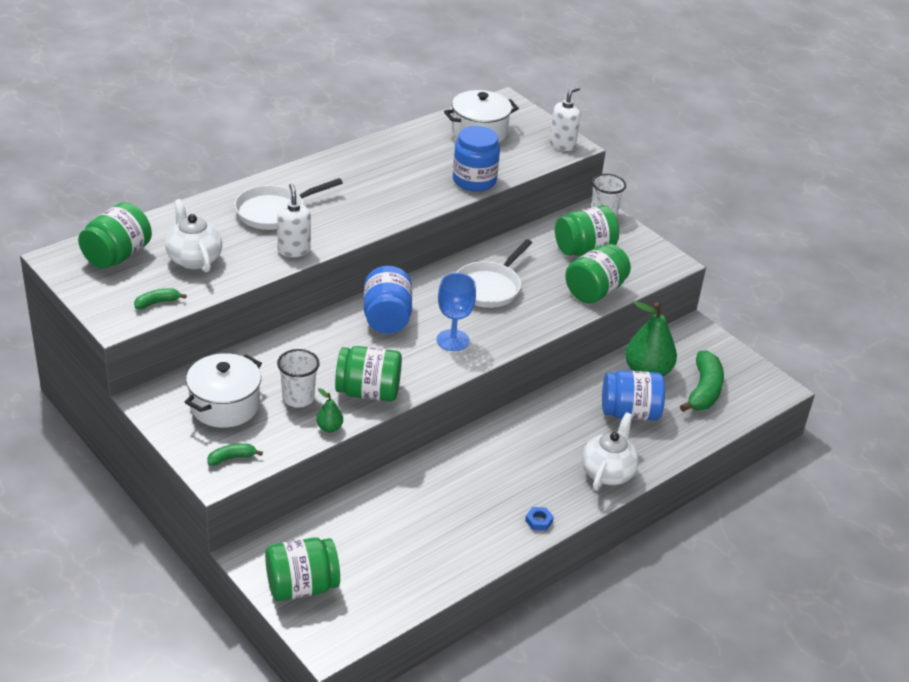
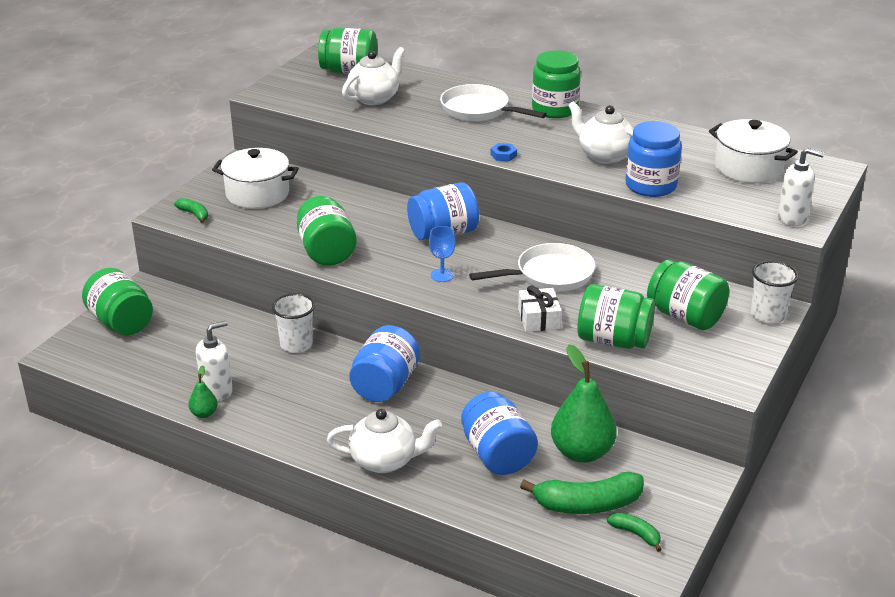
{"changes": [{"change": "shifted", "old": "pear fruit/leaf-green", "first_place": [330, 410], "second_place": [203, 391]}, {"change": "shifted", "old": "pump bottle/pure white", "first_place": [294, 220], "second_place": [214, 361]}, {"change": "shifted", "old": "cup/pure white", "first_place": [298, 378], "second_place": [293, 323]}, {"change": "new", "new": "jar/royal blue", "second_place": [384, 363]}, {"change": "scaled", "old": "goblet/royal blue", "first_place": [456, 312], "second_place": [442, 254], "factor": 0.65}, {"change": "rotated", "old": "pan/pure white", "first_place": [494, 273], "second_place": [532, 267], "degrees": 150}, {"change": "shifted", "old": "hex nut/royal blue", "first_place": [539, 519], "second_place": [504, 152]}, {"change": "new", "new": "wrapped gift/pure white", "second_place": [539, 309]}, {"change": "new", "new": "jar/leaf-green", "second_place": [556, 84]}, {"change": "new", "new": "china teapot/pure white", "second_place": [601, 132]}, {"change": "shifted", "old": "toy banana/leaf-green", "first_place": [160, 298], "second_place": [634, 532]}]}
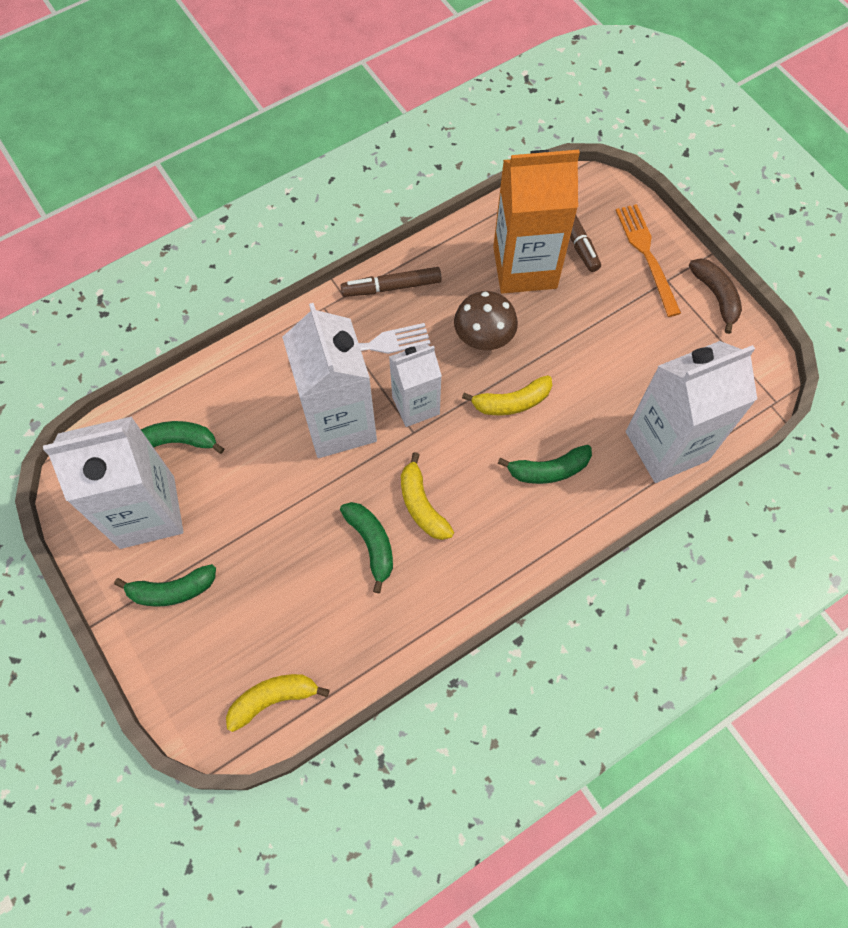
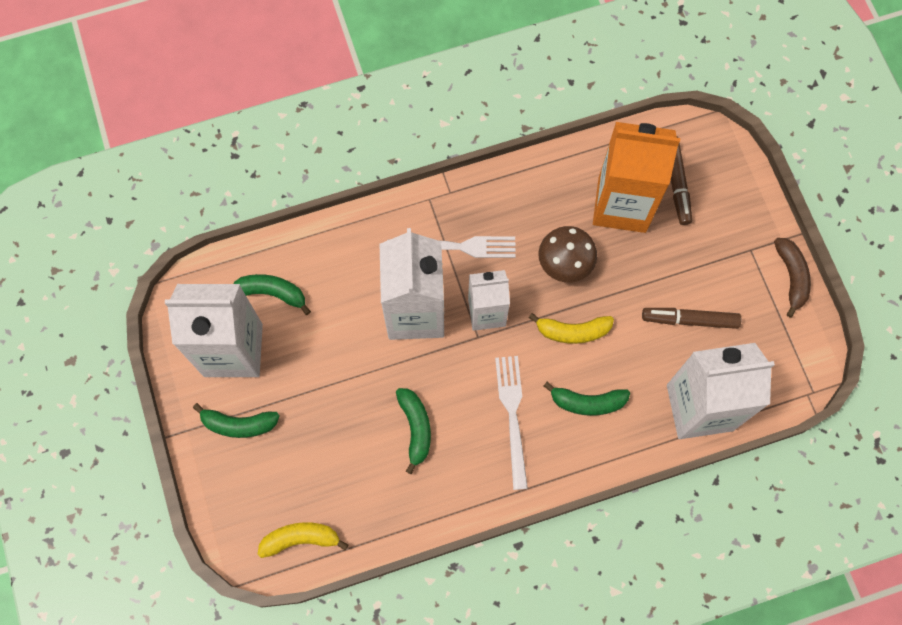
{"changes": [{"change": "new", "new": "fork/pure white", "second_place": [511, 423]}, {"change": "shifted", "old": "felt pen/russet", "first_place": [391, 282], "second_place": [691, 318]}, {"change": "gone", "old": "toy banana/yellow", "first_place": [427, 496]}, {"change": "gone", "old": "fork/orange-coloured", "first_place": [648, 260]}]}
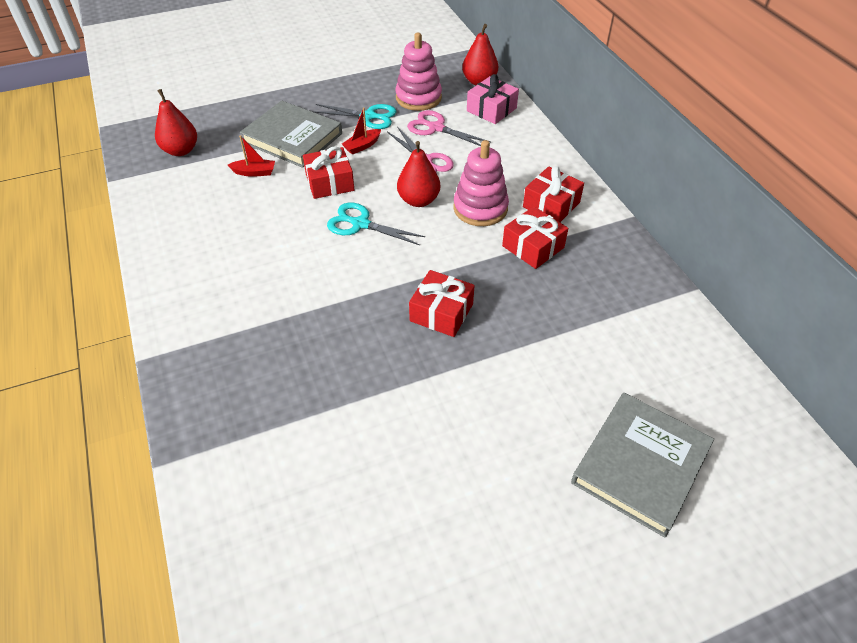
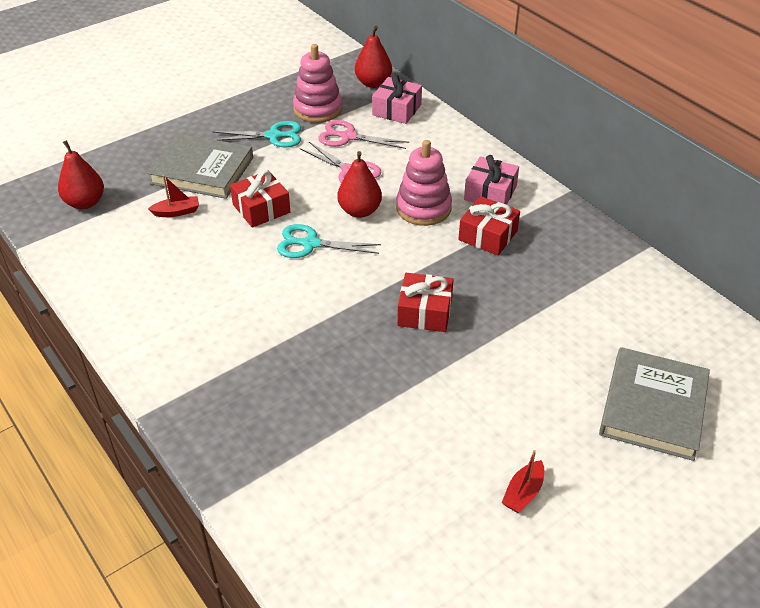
{"changes": [{"change": "repainted", "old": "wrapped gift/red", "new": "wrapped gift/pink", "first_place": [553, 194], "second_place": [491, 179]}, {"change": "shifted", "old": "boat/red", "first_place": [361, 131], "second_place": [523, 481]}]}
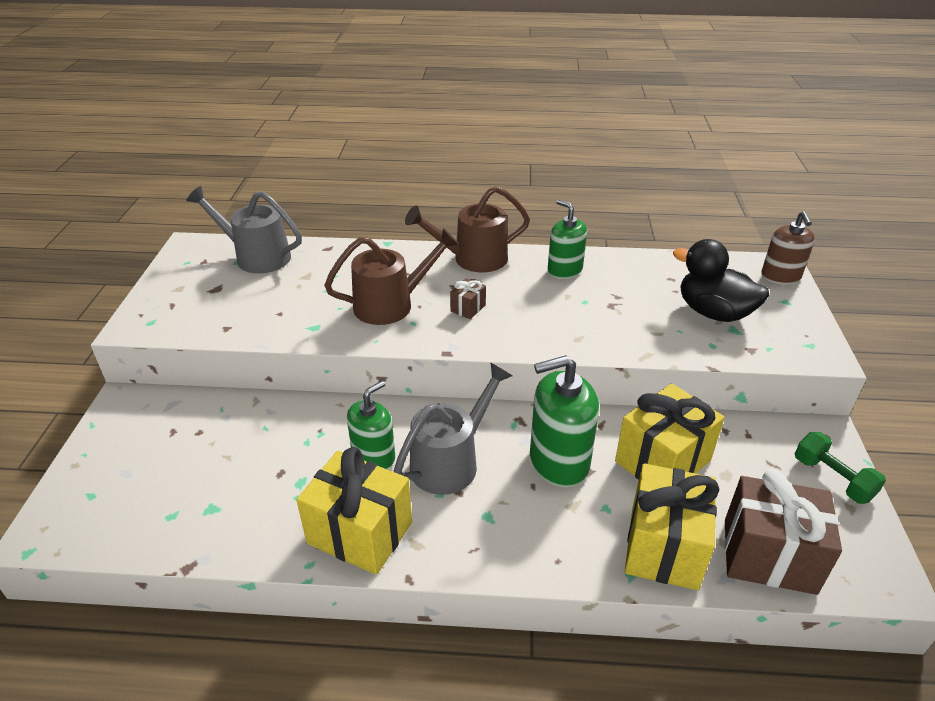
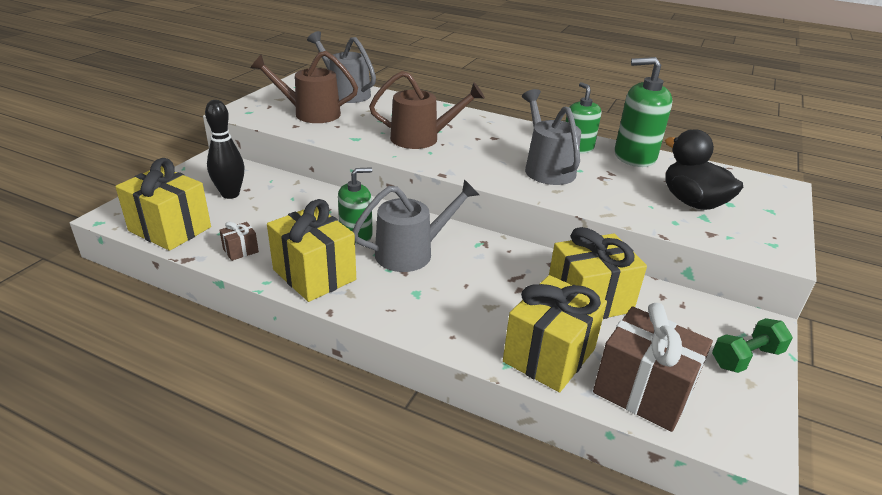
{"changes": [{"change": "new", "new": "wrapped gift/yellow", "second_place": [163, 204]}, {"change": "new", "new": "bowling pin/black", "second_place": [224, 149]}, {"change": "shifted", "old": "wrapped gift/russet", "first_place": [468, 298], "second_place": [239, 241]}, {"change": "shifted", "old": "sprinkling can/russet", "first_place": [467, 229], "second_place": [304, 87]}, {"change": "new", "new": "sprinkling can/gray", "second_place": [551, 137]}, {"change": "shifted", "old": "pump bottle/leaf-green", "first_place": [564, 421], "second_place": [644, 112]}, {"change": "rotated", "old": "dumbbell/leaf-green", "first_place": [840, 468], "second_place": [752, 345], "degrees": 75}, {"change": "gone", "old": "pump bottle/russet", "first_place": [788, 248]}]}
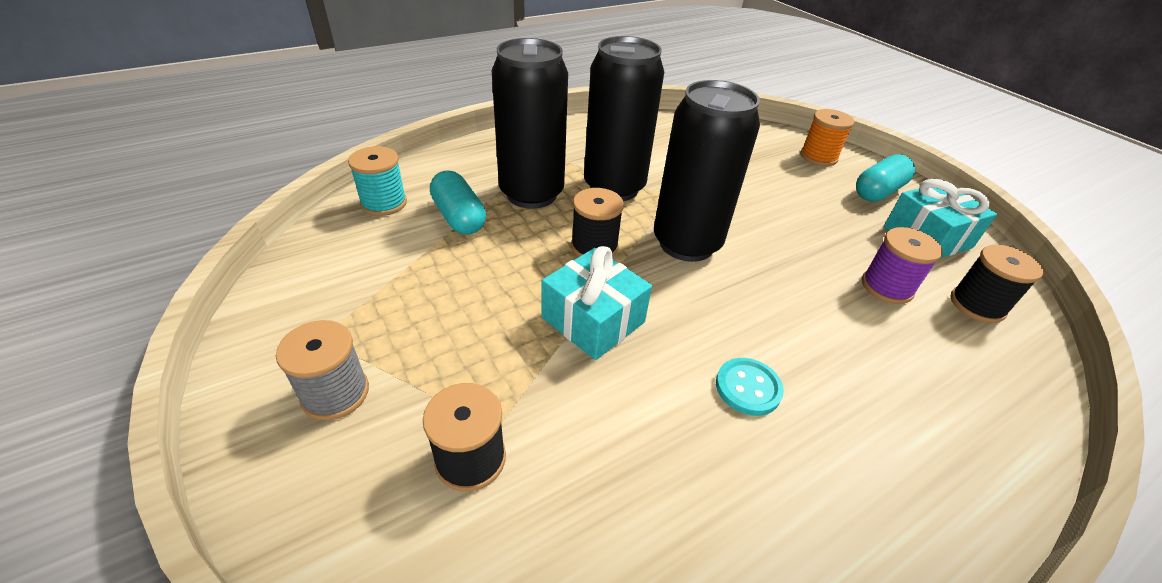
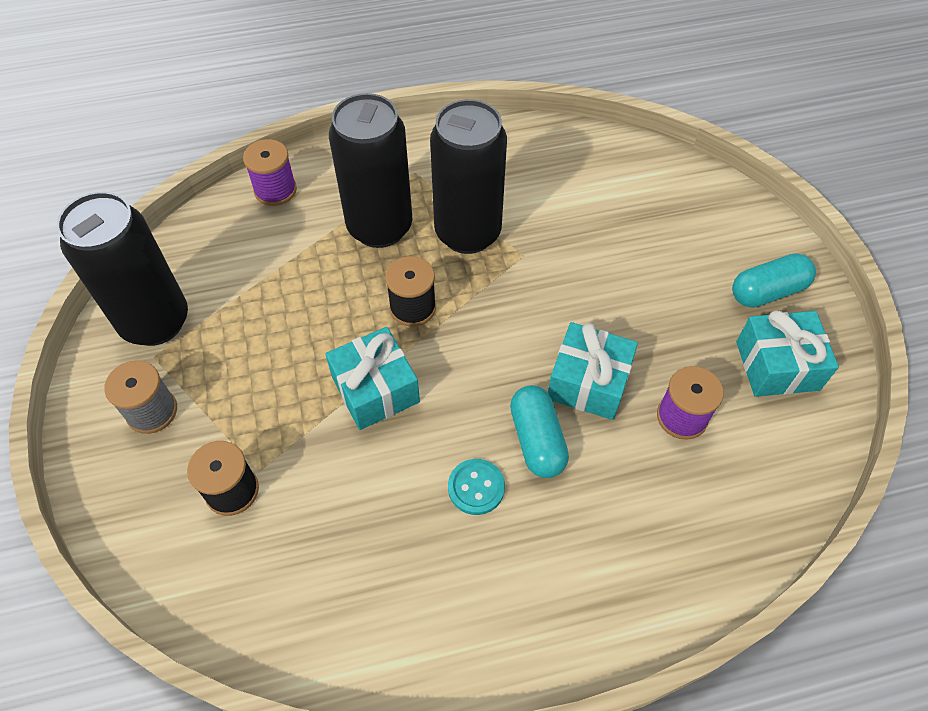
{"changes": [{"change": "shifted", "old": "can/black", "first_place": [707, 171], "second_place": [122, 269]}, {"change": "new", "new": "bobbin/violet", "second_place": [270, 172]}, {"change": "shifted", "old": "pill shape/turquoise", "first_place": [458, 202], "second_place": [539, 431]}, {"change": "new", "new": "wrapped gift/turquoise", "second_place": [593, 371]}, {"change": "gone", "old": "bobbin/turquoise", "first_place": [377, 181]}, {"change": "gone", "old": "bobbin/orange-coloured", "first_place": [827, 137]}, {"change": "gone", "old": "bobbin/black", "first_place": [996, 283]}]}
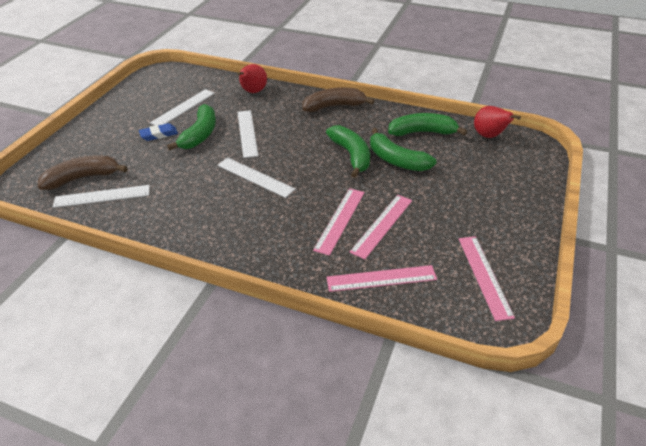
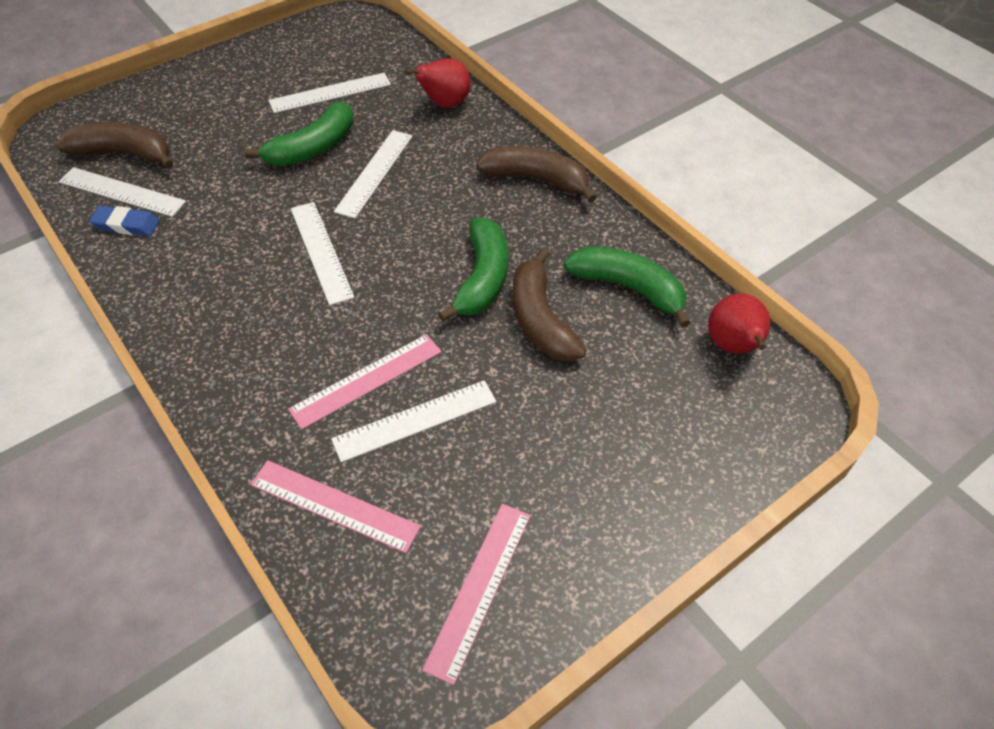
{"changes": [{"change": "shifted", "old": "pencil eraser/royal blue", "first_place": [158, 132], "second_place": [124, 221]}, {"change": "repainted", "old": "ruler/pink", "new": "ruler/pure white", "first_place": [380, 227], "second_place": [413, 421]}, {"change": "repainted", "old": "toy banana/leaf-green", "new": "toy banana/russet", "first_place": [403, 149], "second_place": [550, 305]}]}
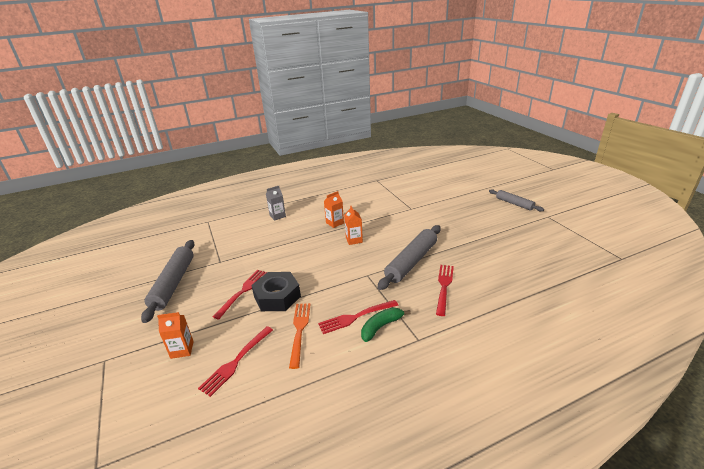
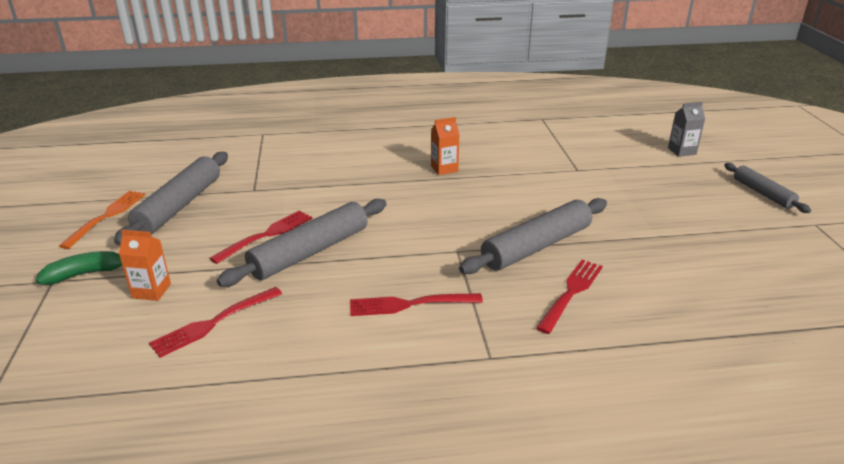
{"changes": [{"change": "shifted", "old": "toy banana/leaf-green", "first_place": [386, 324], "second_place": [79, 268]}, {"change": "shifted", "old": "fork/orange-coloured", "first_place": [300, 336], "second_place": [102, 220]}, {"change": "swapped", "old": "hex nut/black", "new": "dough roller/gray", "first_place": [276, 291], "second_place": [302, 243]}, {"change": "shifted", "old": "juice carton/gray", "first_place": [276, 203], "second_place": [686, 129]}, {"change": "gone", "old": "juice carton/orange-coloured", "first_place": [353, 225]}]}
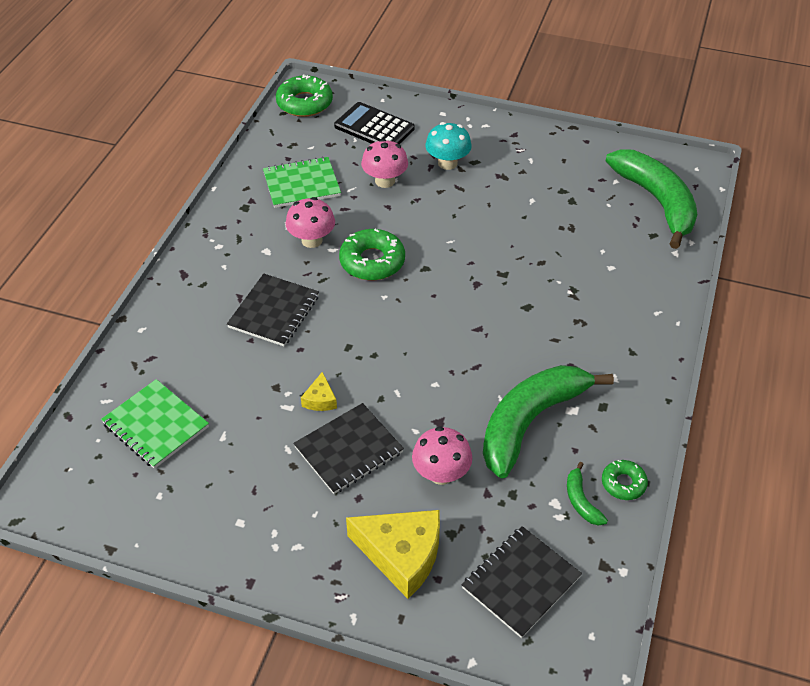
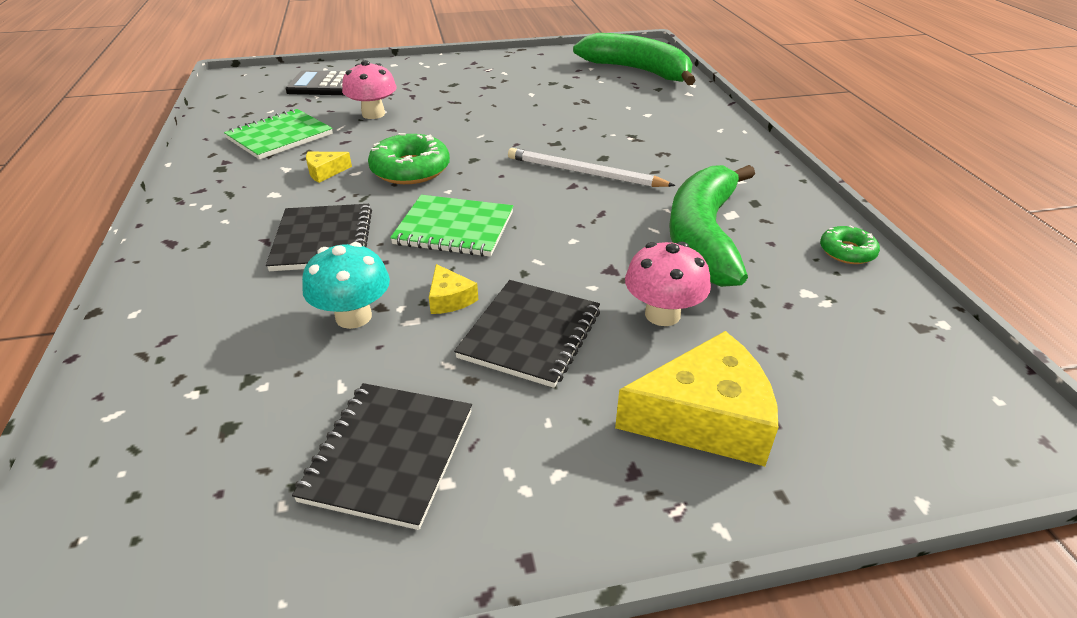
{"changes": [{"change": "shifted", "old": "notepad/black", "first_place": [522, 582], "second_place": [382, 456]}, {"change": "shifted", "old": "toadstool/turquoise", "first_place": [448, 146], "second_place": [346, 285]}, {"change": "swapped", "old": "toadstool/pink", "new": "piece of cheese/yellow", "first_place": [310, 222], "second_place": [329, 167]}, {"change": "shifted", "old": "notepad/leaf-green", "first_place": [155, 424], "second_place": [451, 226]}, {"change": "new", "new": "pencil/pure white", "second_place": [592, 167]}, {"change": "gone", "old": "doughnut/leaf-green", "first_place": [304, 95]}, {"change": "gone", "old": "toy banana/leaf-green", "first_place": [587, 494]}]}
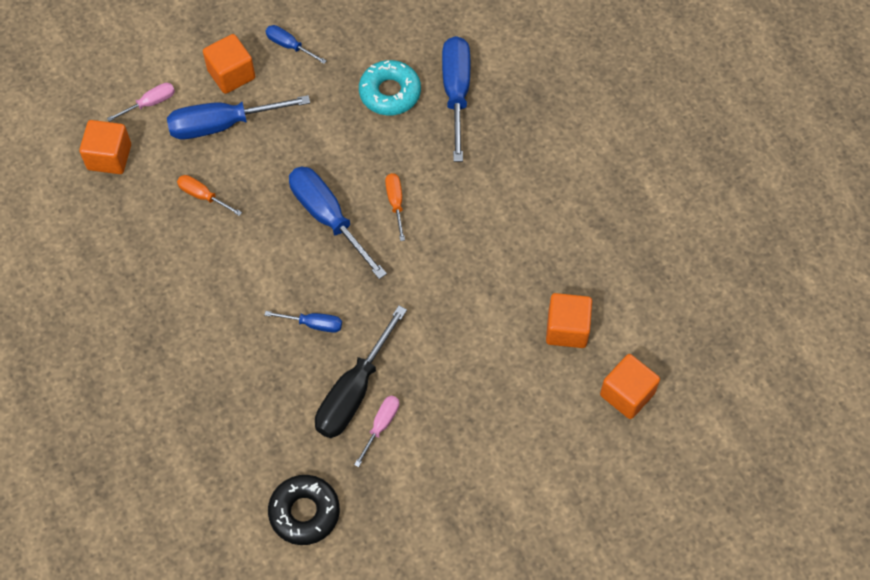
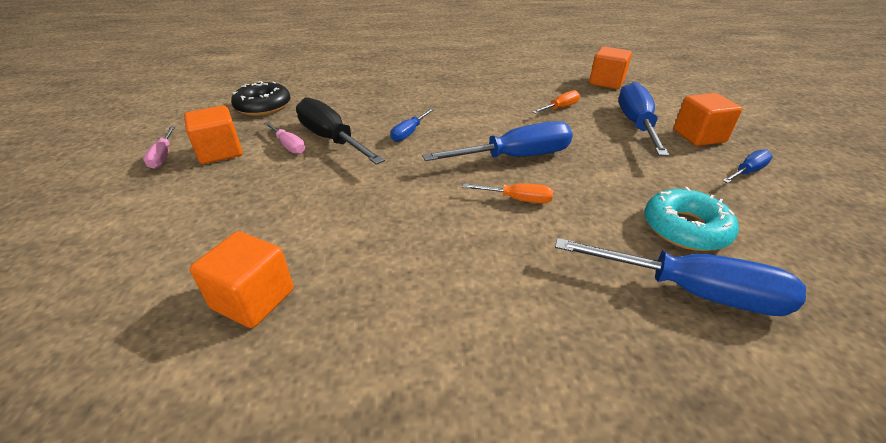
{"changes": [{"change": "shifted", "old": "hand screwdriver/pink", "first_place": [141, 102], "second_place": [159, 147]}, {"change": "shifted", "old": "block/orange-coloured", "first_place": [630, 386], "second_place": [213, 134]}]}
